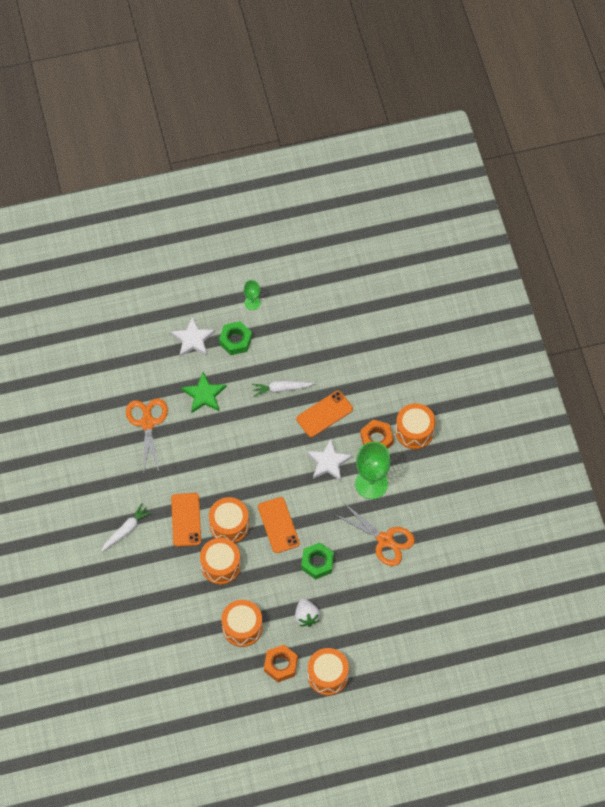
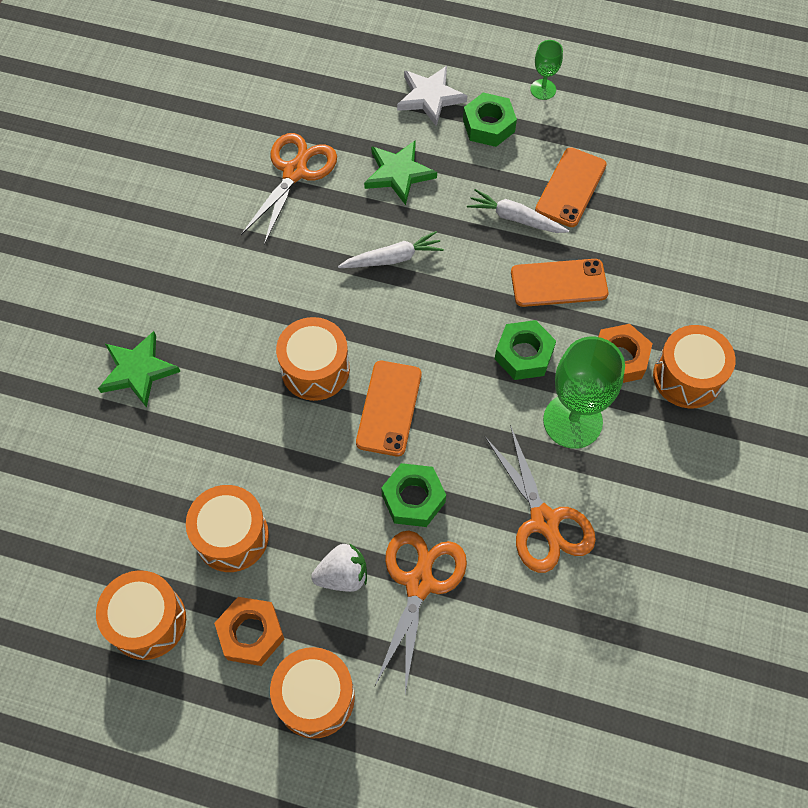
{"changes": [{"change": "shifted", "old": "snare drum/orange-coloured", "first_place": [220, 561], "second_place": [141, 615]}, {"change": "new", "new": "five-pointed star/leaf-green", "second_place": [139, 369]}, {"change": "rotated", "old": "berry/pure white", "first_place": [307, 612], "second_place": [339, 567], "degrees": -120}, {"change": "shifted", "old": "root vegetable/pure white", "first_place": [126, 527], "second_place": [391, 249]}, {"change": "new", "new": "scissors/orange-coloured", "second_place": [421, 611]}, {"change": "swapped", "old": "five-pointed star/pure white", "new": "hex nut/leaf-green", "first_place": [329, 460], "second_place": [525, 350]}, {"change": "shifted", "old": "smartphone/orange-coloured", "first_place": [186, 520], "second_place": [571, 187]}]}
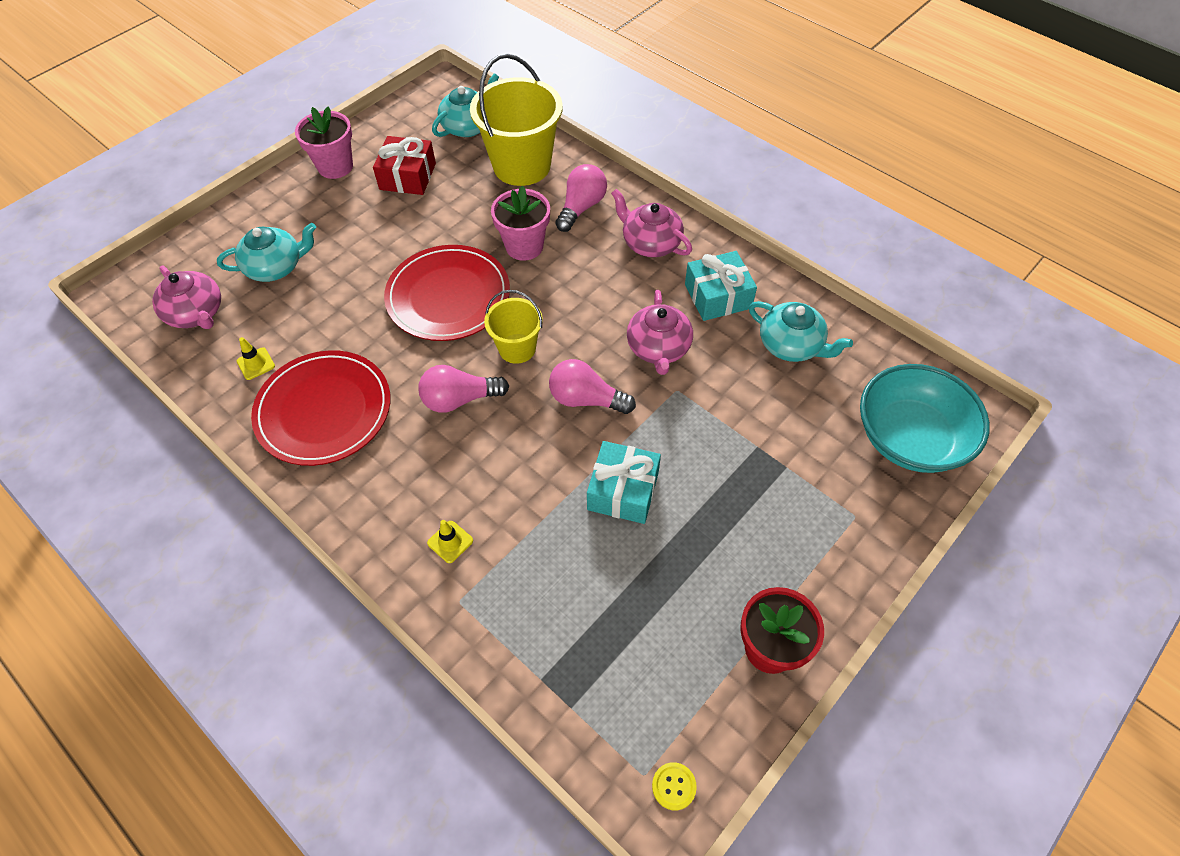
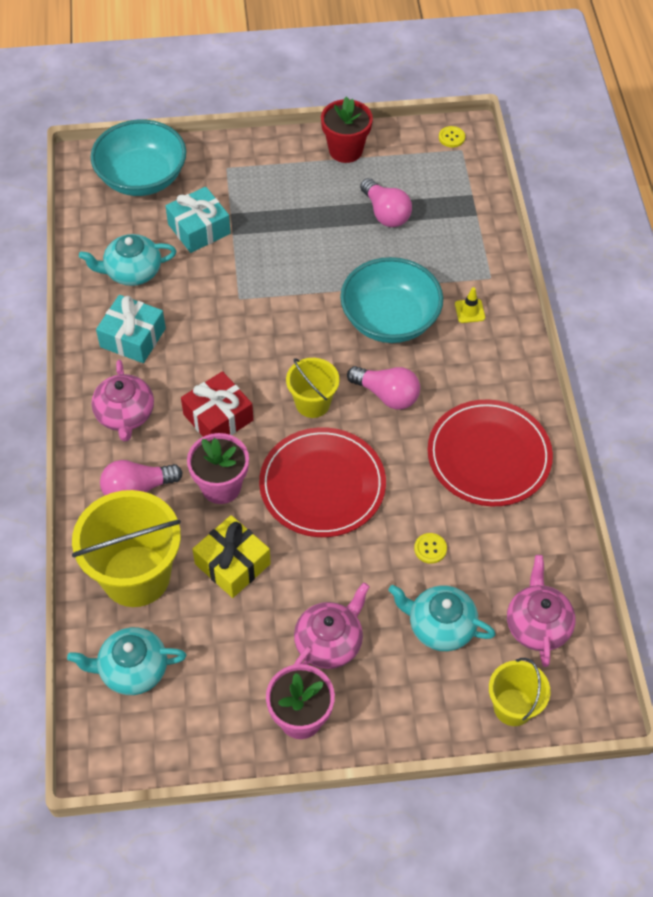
{"changes": [{"change": "rotated", "old": "china teapot/turquoise", "first_place": [801, 331], "second_place": [127, 260], "degrees": -90}, {"change": "shifted", "old": "wrapped gift/turquoise", "first_place": [624, 482], "second_place": [198, 220]}, {"change": "shifted", "old": "wrapped gift/red", "first_place": [404, 165], "second_place": [217, 404]}, {"change": "new", "new": "wrapped gift/yellow", "second_place": [231, 556]}, {"change": "shifted", "old": "china teapot/pink", "first_place": [660, 332], "second_place": [332, 626]}, {"change": "new", "new": "serving bowl/turquoise", "second_place": [391, 300]}, {"change": "shifted", "old": "light bulb/pink", "first_place": [592, 386], "second_place": [386, 202]}, {"change": "new", "new": "sewing button/yellow", "second_place": [430, 548]}, {"change": "new", "new": "bucket/yellow", "second_place": [519, 692]}, {"change": "gone", "old": "traffic cone/yellow", "first_place": [256, 358]}]}
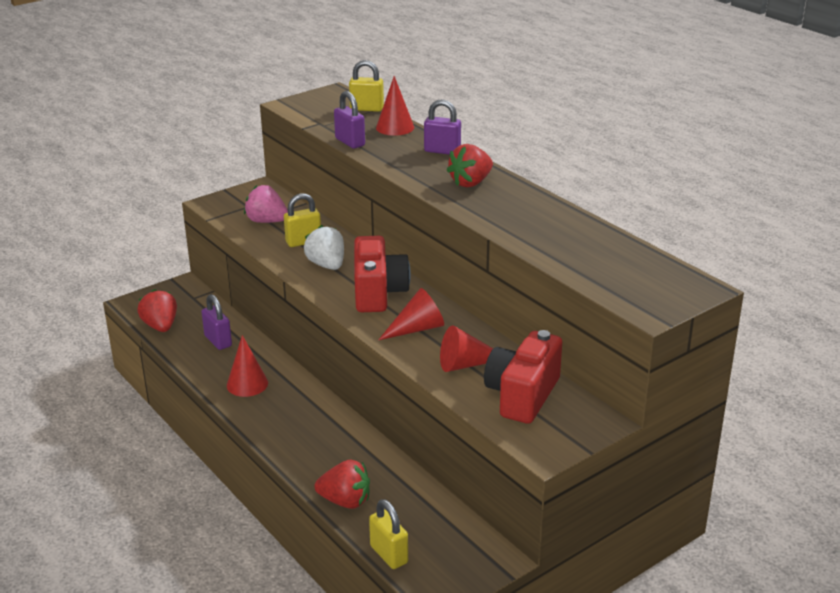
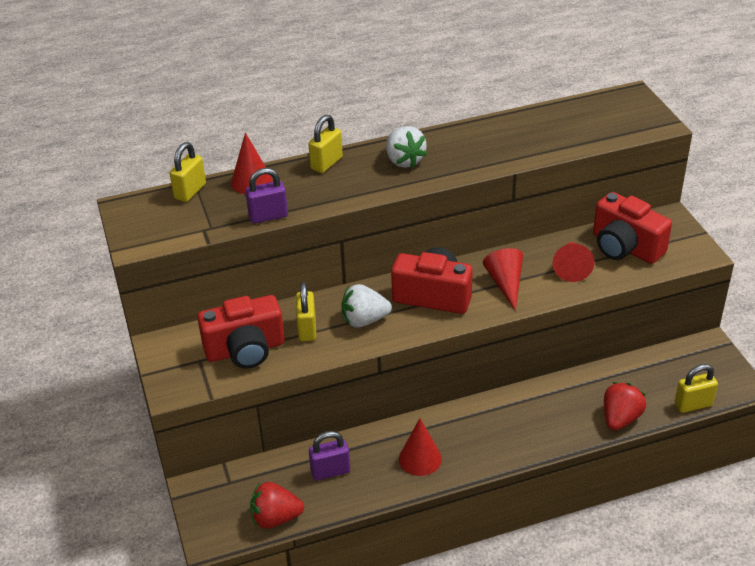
{"changes": [{"change": "swapped", "old": "berry/pink", "new": "photo camera/red", "first_place": [266, 204], "second_place": [241, 332]}, {"change": "repainted", "old": "padlock/violet", "new": "padlock/yellow", "first_place": [442, 127], "second_place": [325, 144]}, {"change": "repainted", "old": "berry/red", "new": "berry/pure white", "first_place": [469, 165], "second_place": [406, 147]}]}
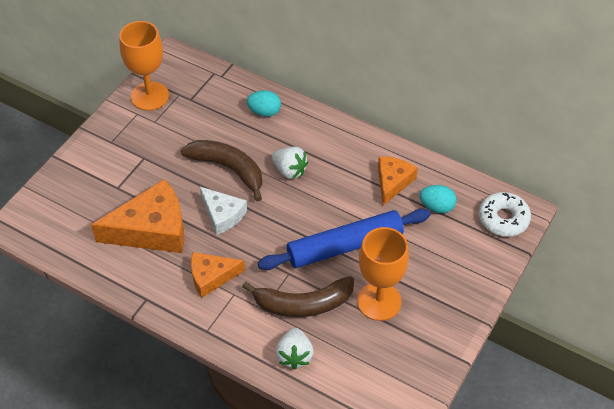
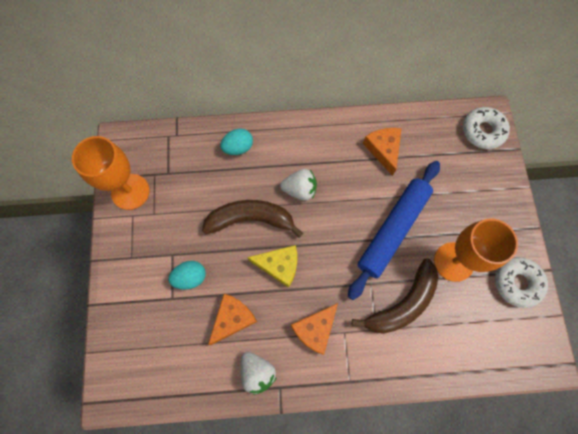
{"changes": [{"change": "shifted", "old": "egg shape/turquoise", "first_place": [438, 199], "second_place": [187, 275]}, {"change": "scaled", "old": "piece of cheese/orange-coloured", "first_place": [137, 216], "second_place": [232, 319], "factor": 0.58}, {"change": "shifted", "old": "berry/pure white", "first_place": [295, 349], "second_place": [259, 373]}, {"change": "repainted", "old": "piece of cheese/pure white", "new": "piece of cheese/yellow", "first_place": [223, 211], "second_place": [272, 266]}, {"change": "new", "new": "doughnut/pure white", "second_place": [521, 282]}]}
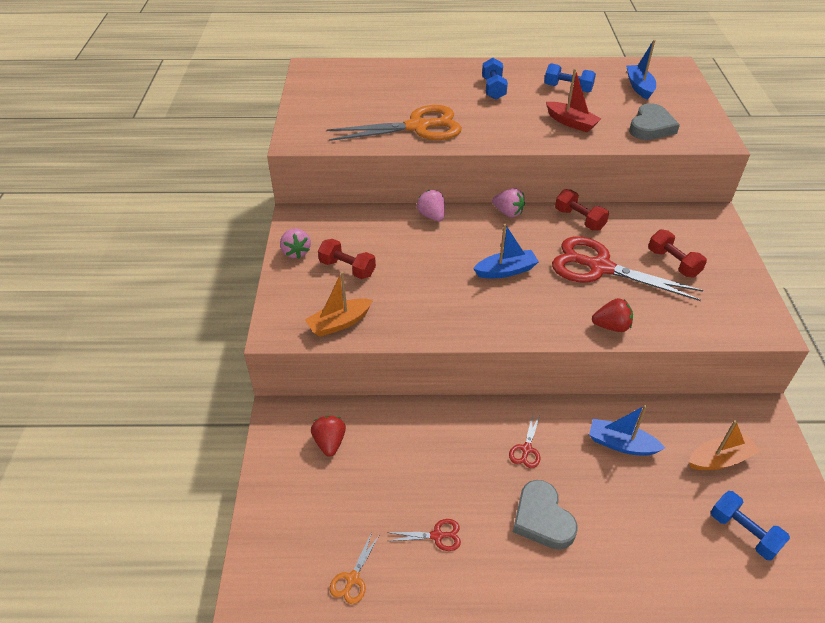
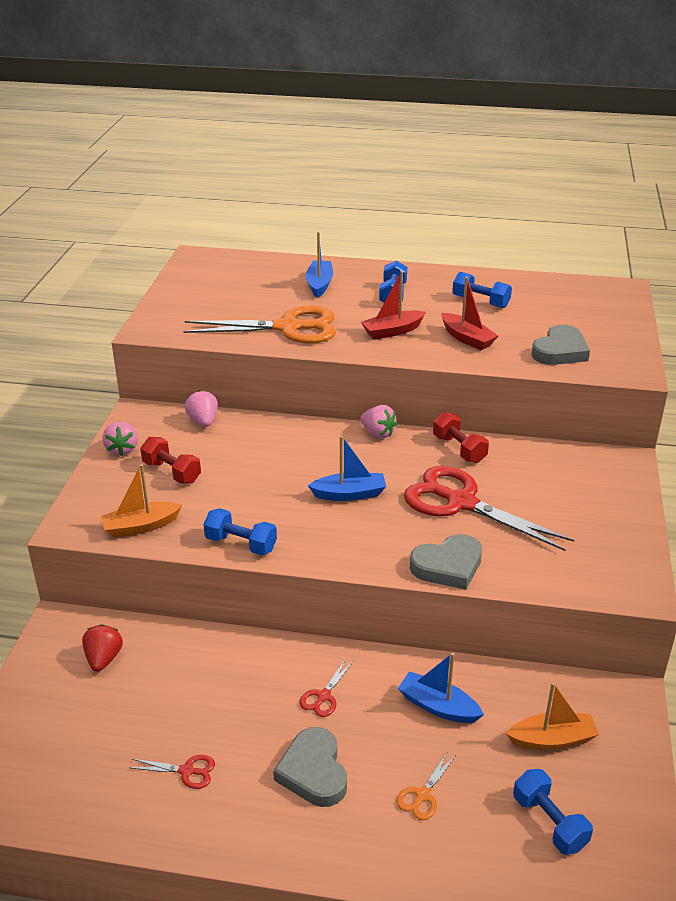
{"changes": [{"change": "shifted", "old": "berry/pink", "first_place": [431, 205], "second_place": [201, 408]}, {"change": "new", "new": "dumbbell/royal blue", "second_place": [240, 531]}, {"change": "shifted", "old": "boat/royal blue", "first_place": [641, 70], "second_place": [319, 265]}, {"change": "new", "new": "boat/red", "second_place": [393, 305]}, {"change": "shifted", "old": "scissors/orange-coloured", "first_place": [355, 568], "second_place": [426, 785]}, {"change": "swapped", "old": "berry/red", "new": "heart/gray", "first_place": [612, 315], "second_place": [446, 562]}, {"change": "gone", "old": "dumbbell/red", "first_place": [677, 253]}]}
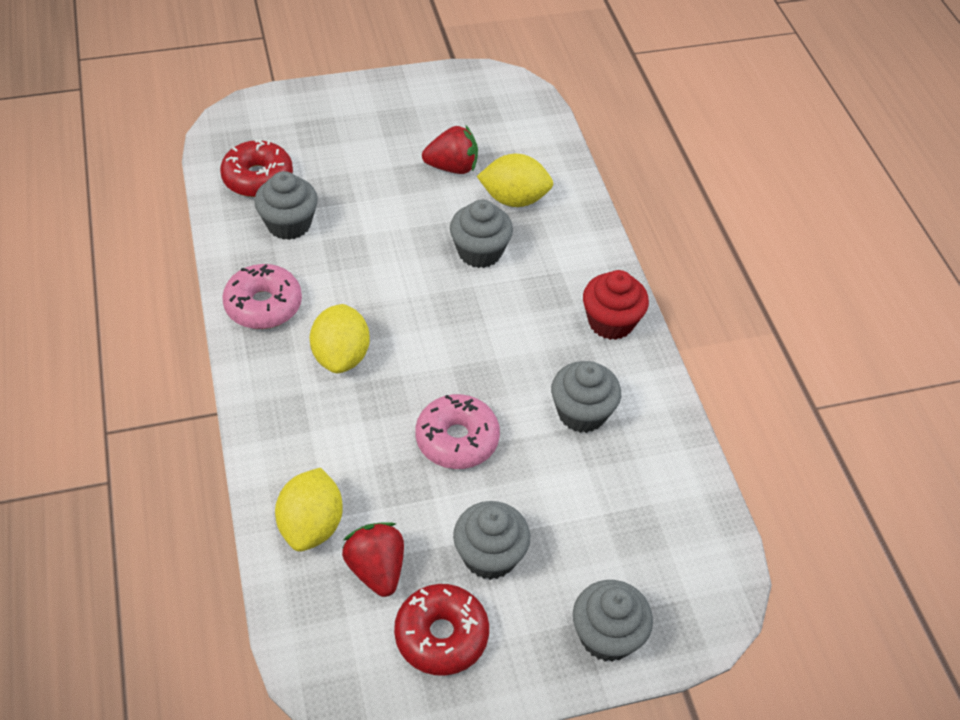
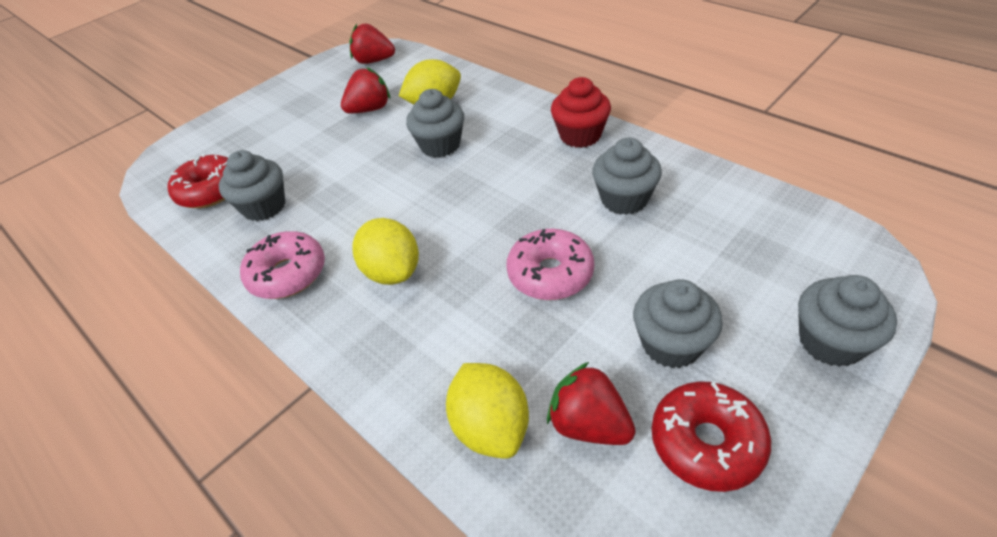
{"changes": [{"change": "new", "new": "berry/red", "second_place": [372, 44]}]}
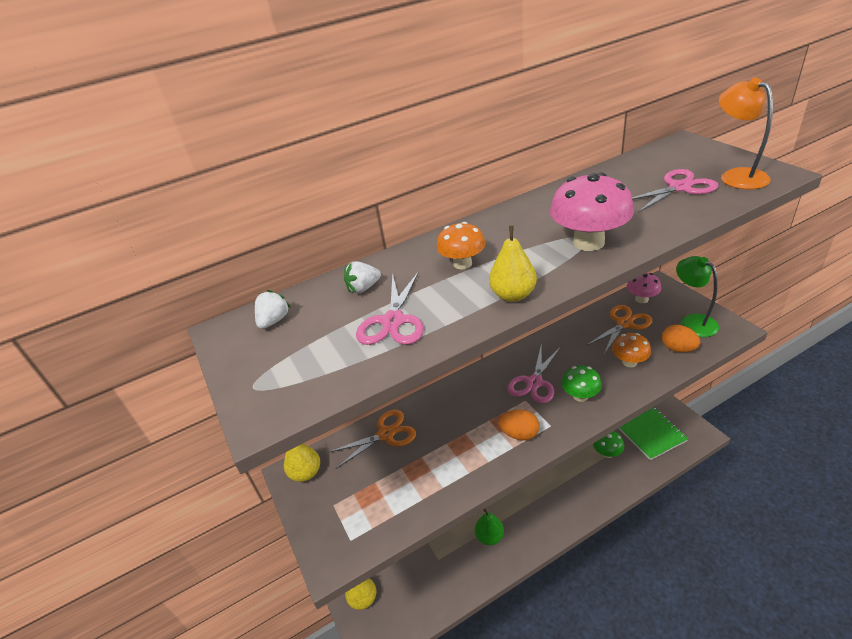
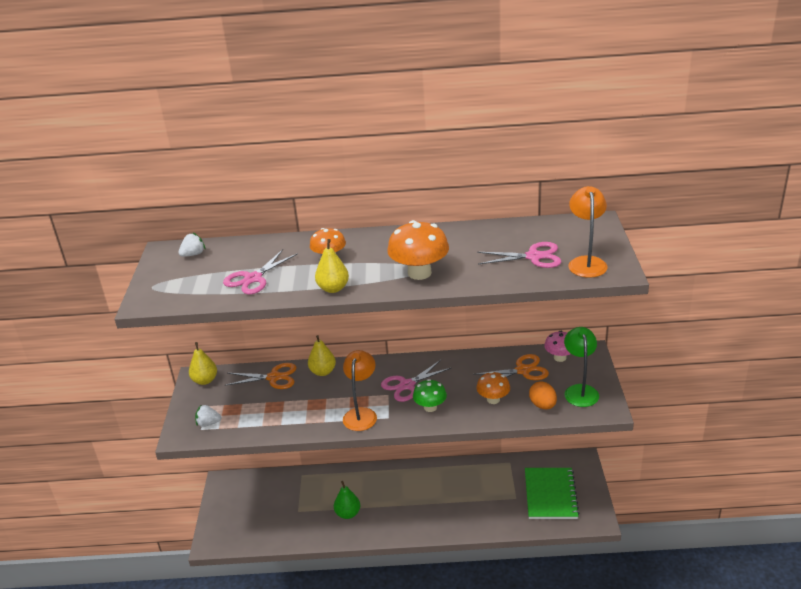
{"changes": [{"change": "shifted", "old": "berry/pure white", "first_place": [362, 277], "second_place": [208, 415]}, {"change": "shifted", "old": "pear fruit/yellow", "first_place": [360, 594], "second_place": [322, 355]}, {"change": "swapped", "old": "egg shape/orange-coloured", "new": "reading lamp/orange-coloured", "first_place": [519, 425], "second_place": [360, 390]}, {"change": "repainted", "old": "toadstool/pink", "new": "toadstool/orange-coloured", "first_place": [592, 212], "second_place": [418, 250]}, {"change": "gone", "old": "toadstool/leaf-green", "first_place": [608, 444]}]}
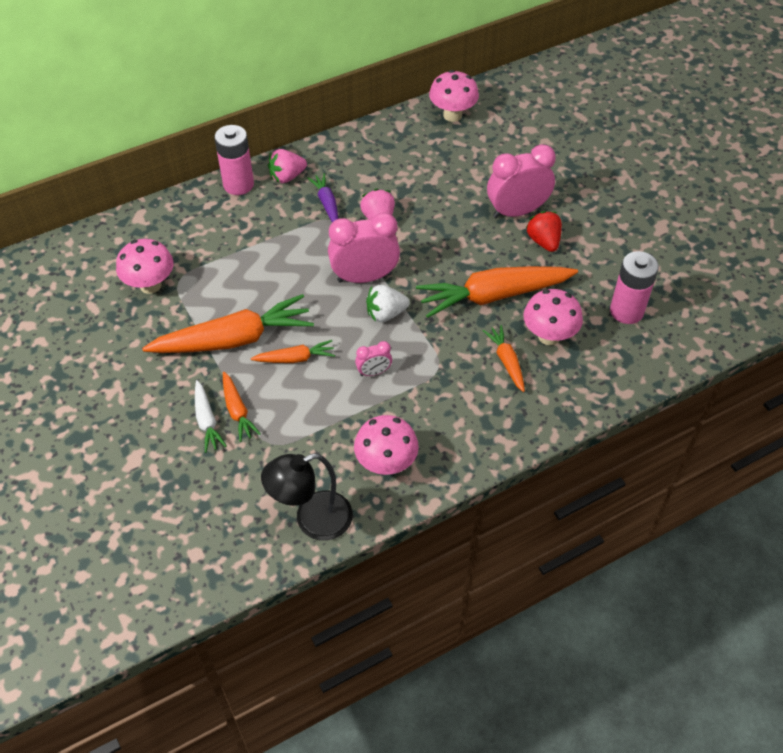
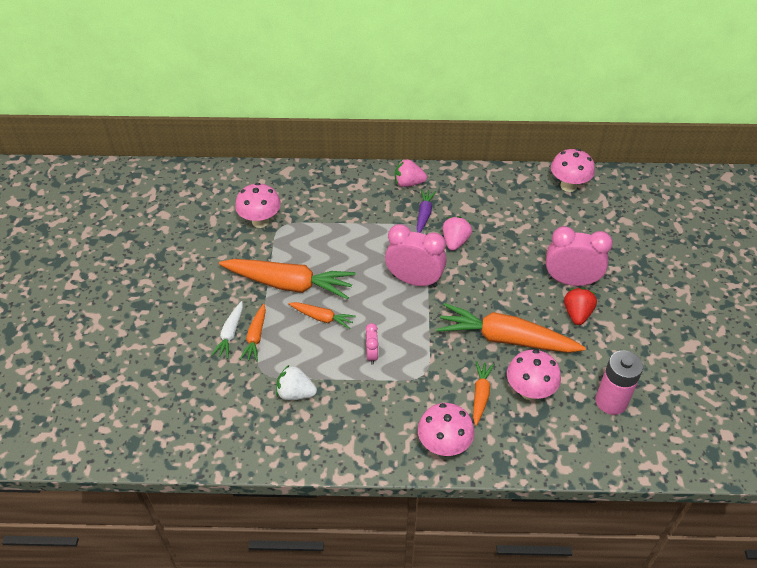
{"changes": [{"change": "shifted", "old": "berry/pure white", "first_place": [388, 303], "second_place": [296, 382]}, {"change": "rotated", "old": "bedside clock/pink", "first_place": [373, 358], "second_place": [371, 344], "degrees": -105}, {"change": "shifted", "old": "toadstool/pink", "first_place": [386, 445], "second_place": [446, 429]}, {"change": "gone", "old": "AA battery/pink", "first_place": [234, 160]}, {"change": "gone", "old": "reading lamp/black", "first_place": [307, 497]}]}
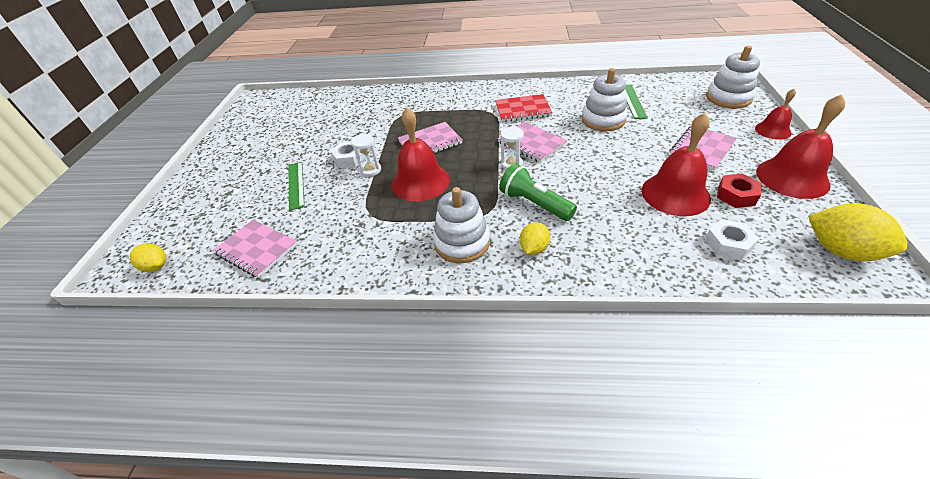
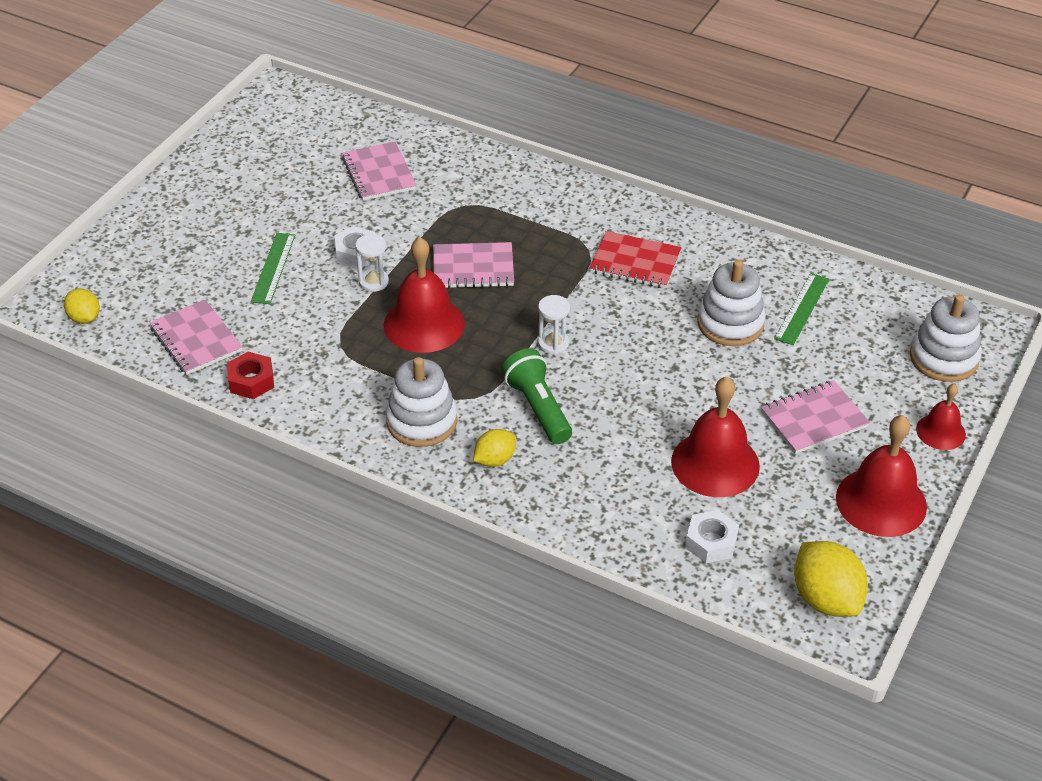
{"changes": [{"change": "shifted", "old": "hex nut/red", "first_place": [739, 190], "second_place": [250, 375]}, {"change": "shifted", "old": "notepad/pink", "first_place": [532, 142], "second_place": [379, 171]}]}
